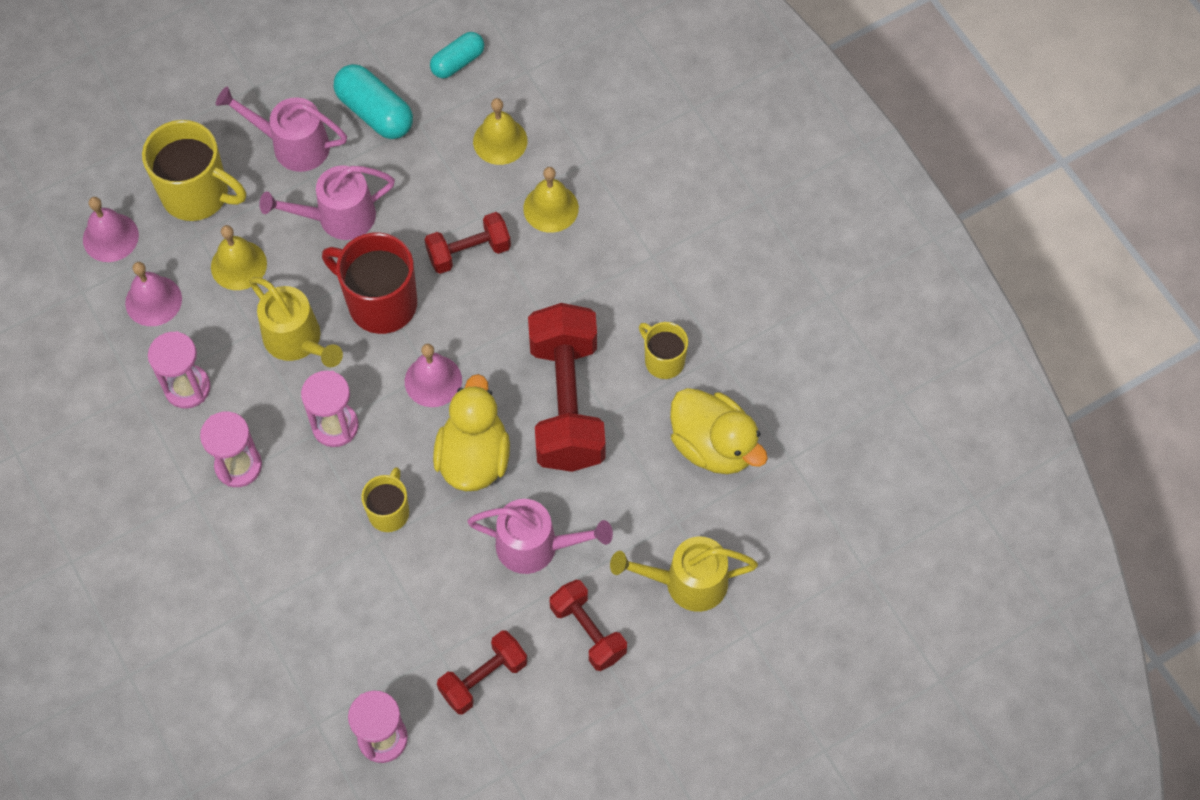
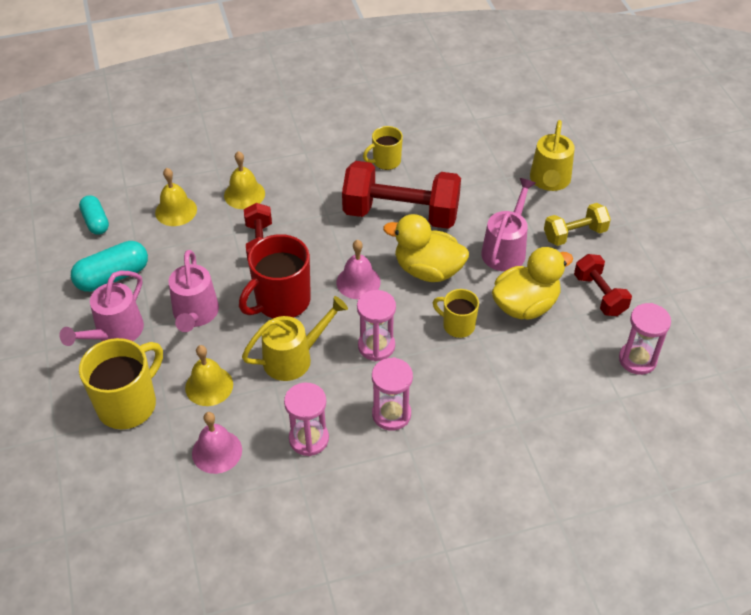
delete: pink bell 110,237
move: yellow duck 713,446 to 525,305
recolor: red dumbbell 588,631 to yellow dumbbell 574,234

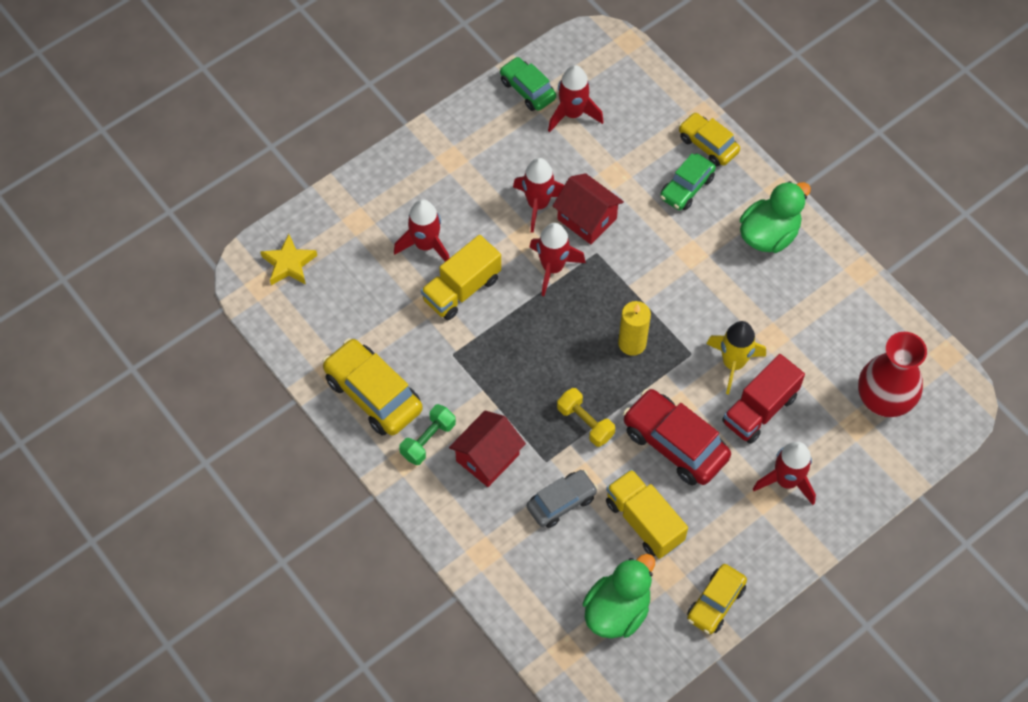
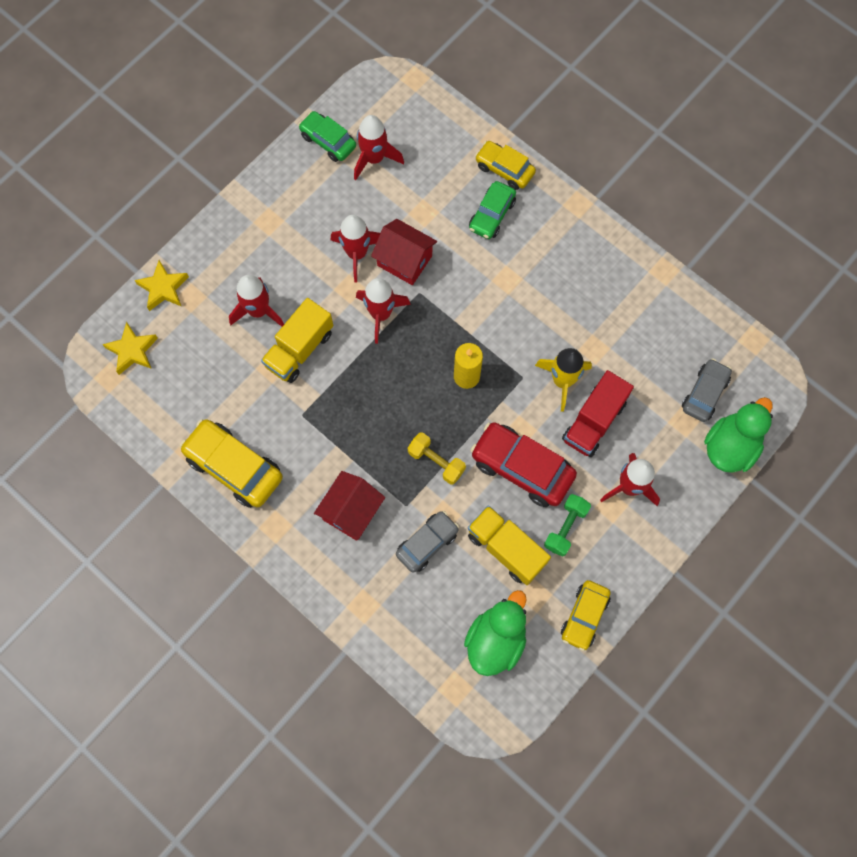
insert: yellow star 163,288
move: green duck 769,234 to 730,446; green dumbbell 428,440 to 565,527
replace: red vase 883,400 to grey car 704,393

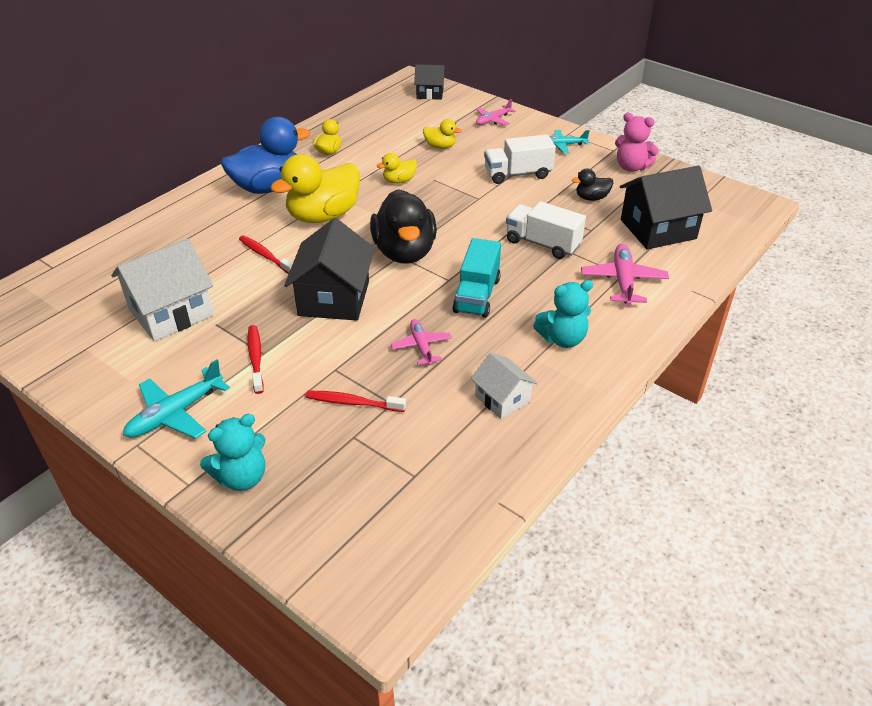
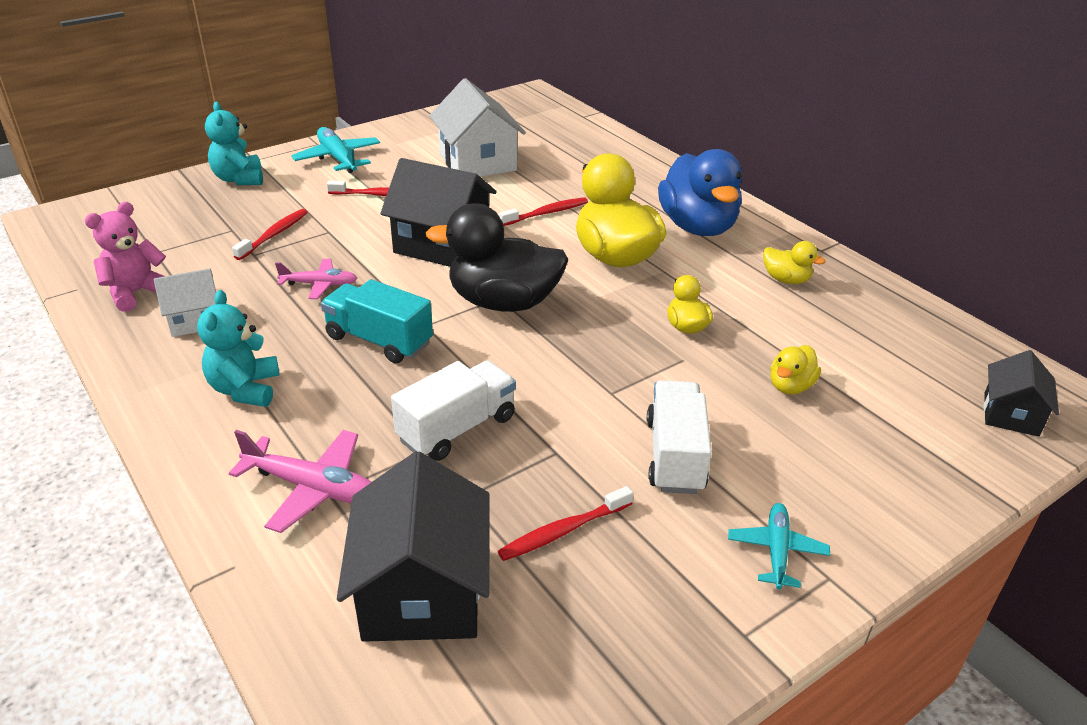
delete: pink plane 493,120
move: pink teddy bear 631,167 to 136,293
replace: black duck 591,198 to red toothbrush 564,531

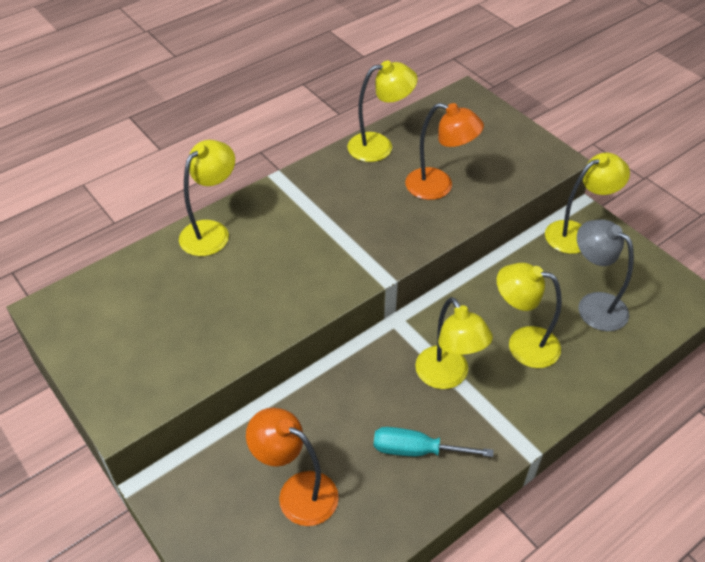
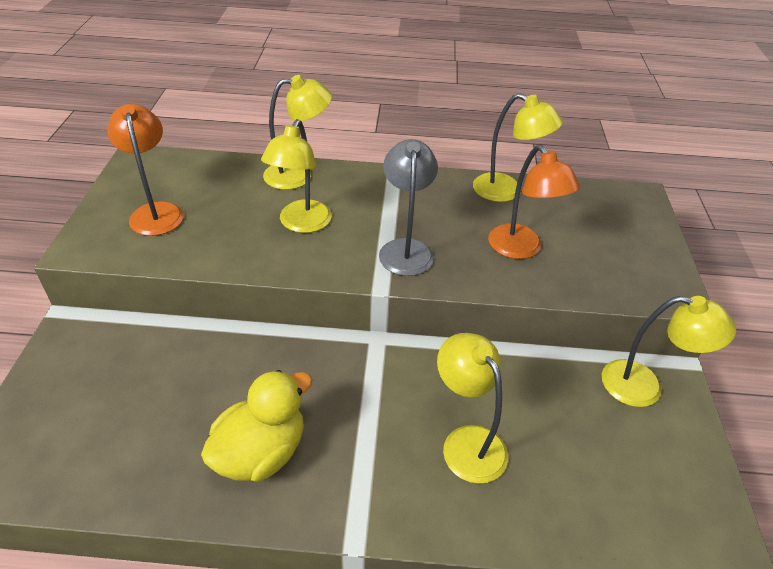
move: grey lamp 593,305 to 405,249; yellow lamp 447,377 to 301,224; orange lamp 297,492 to 156,212
replace: turquoise screwdriver 416,450 to yellow duck 261,452

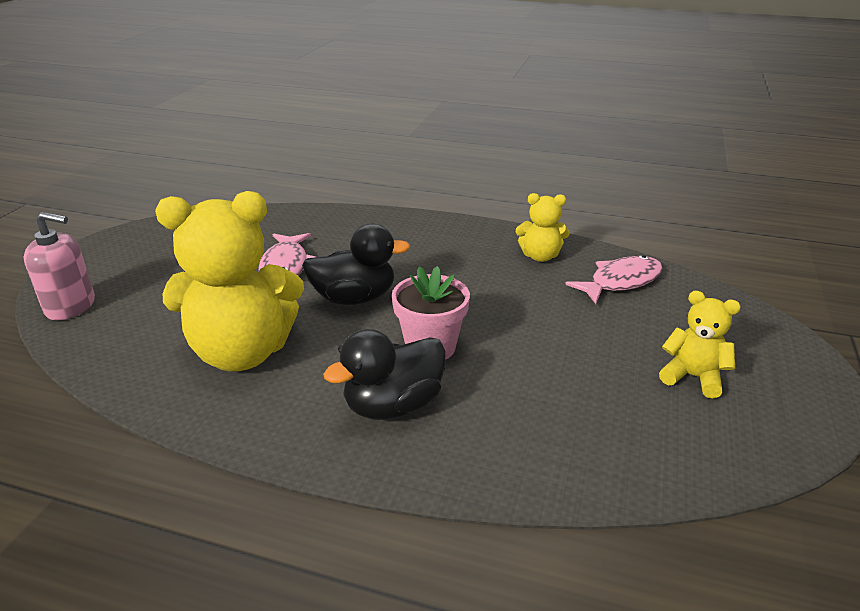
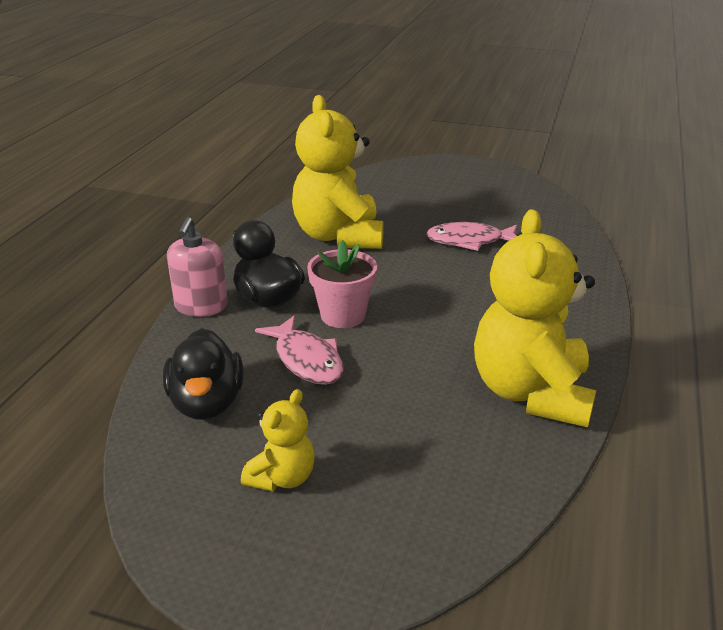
move: pink soap dispenser 71,306 to 201,306; black duck 354,298 to 207,403; pink fish 620,281 to 306,360
resize: yellow teddy bear 540,256 = 531,392 x2.05

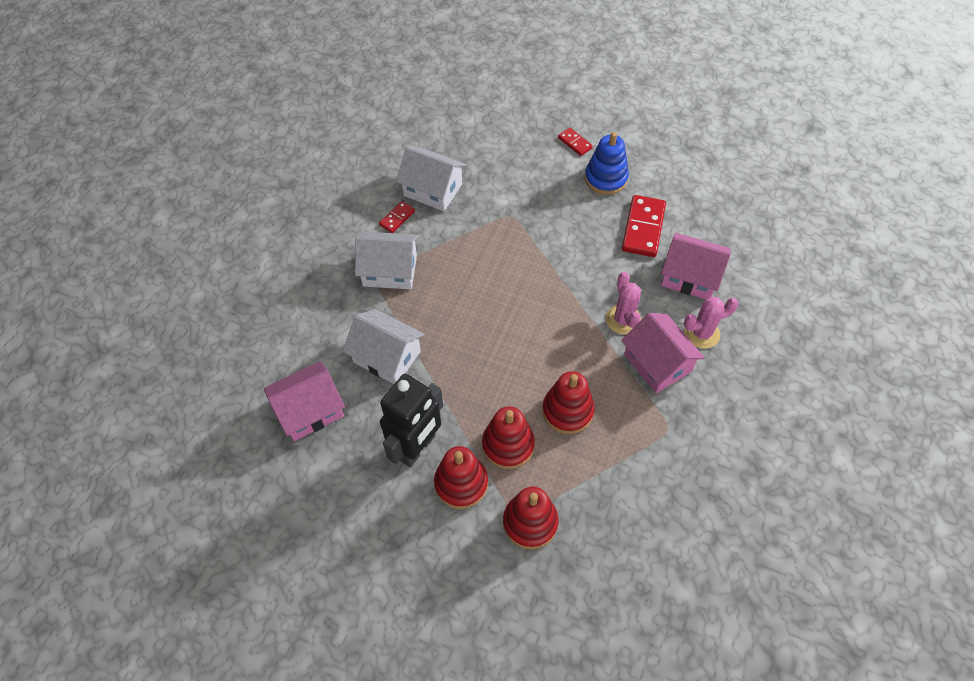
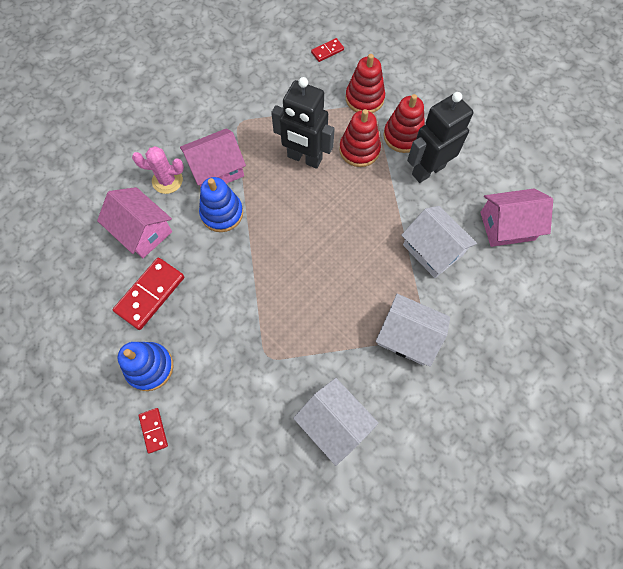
move: red domino 397,218 to 327,51
replace: pink cactus 623,319 to blue stacking toy 222,213; red stacking toy 567,411 to black robot 304,158
rotate: pink house 657,363 = 217,170 75 degrees clockwise

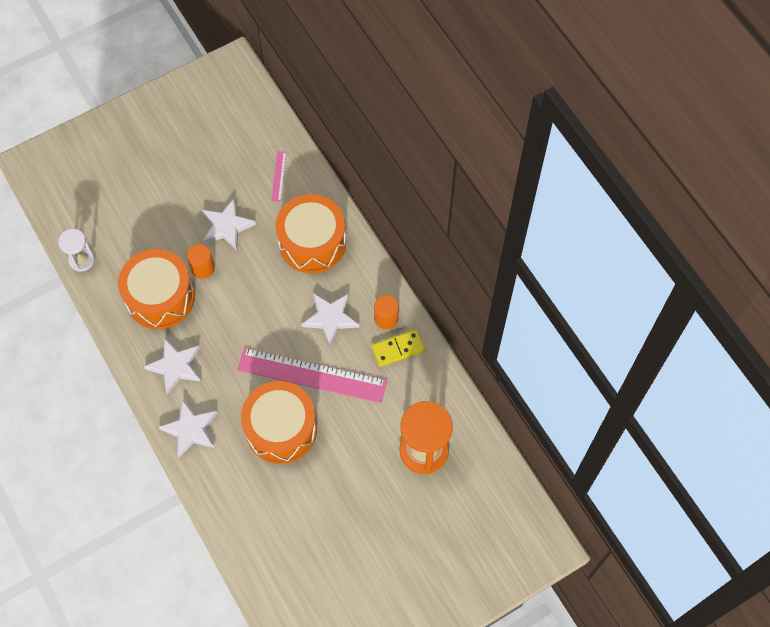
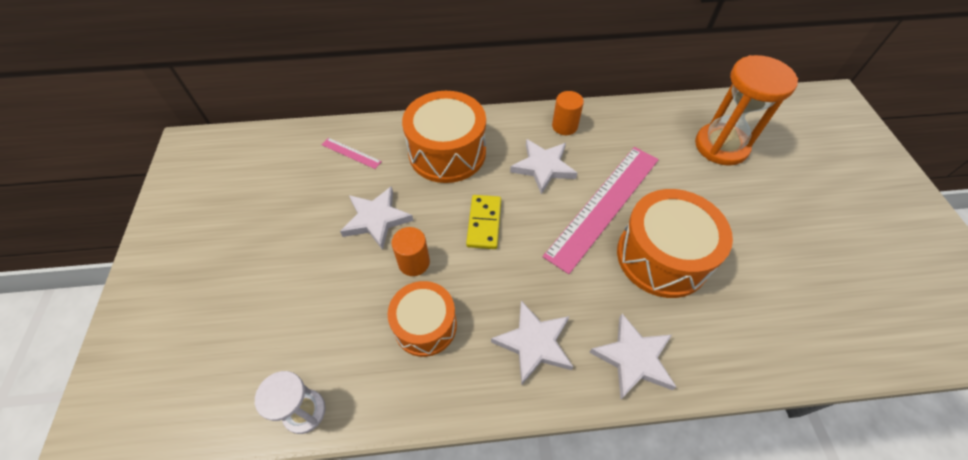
move: yellow domino 398,349 to 484,223
resize: orange drum 160,297 = 425,325 x0.64

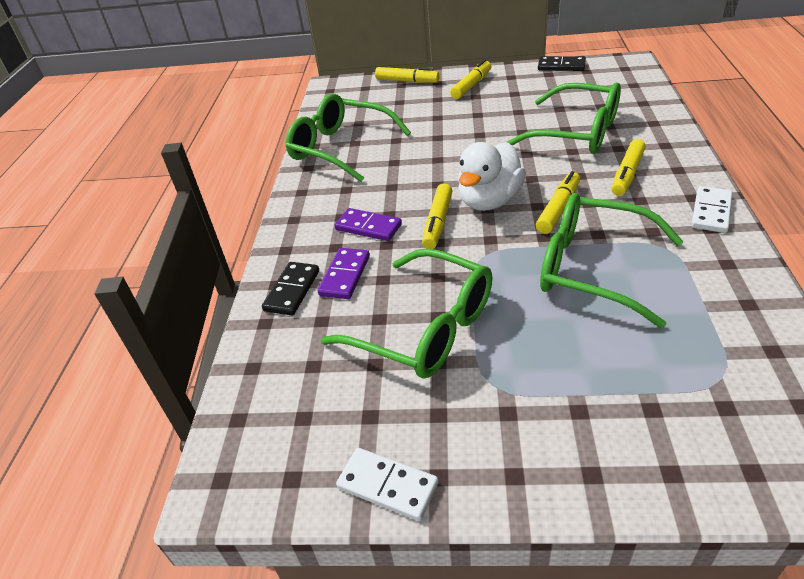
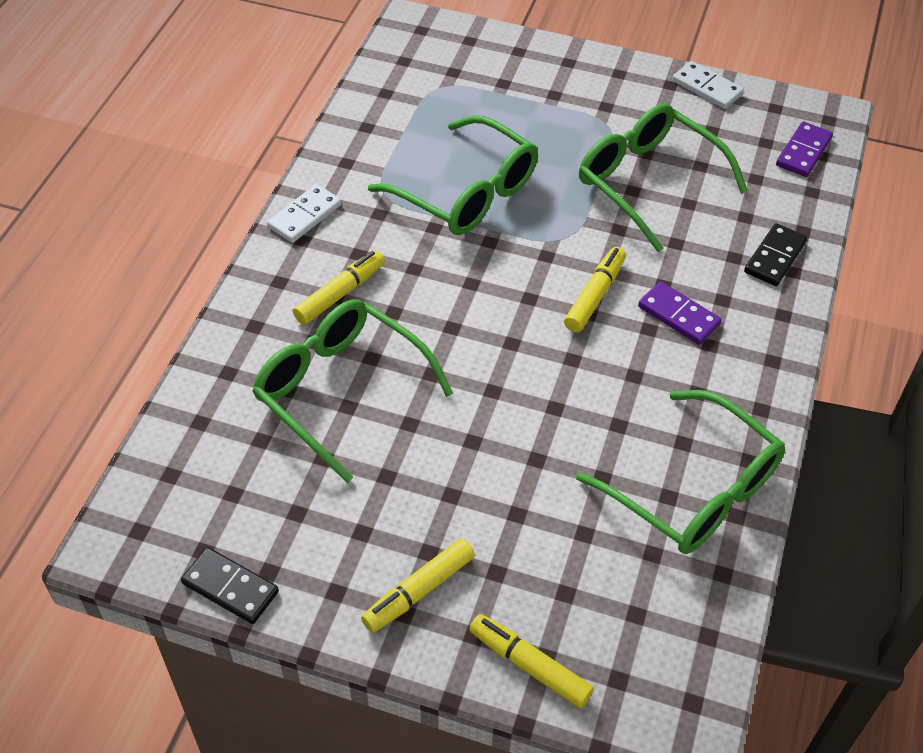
delete: white duck 489,201; yellow marker 558,209
move: purple domino 345,275 to 803,152

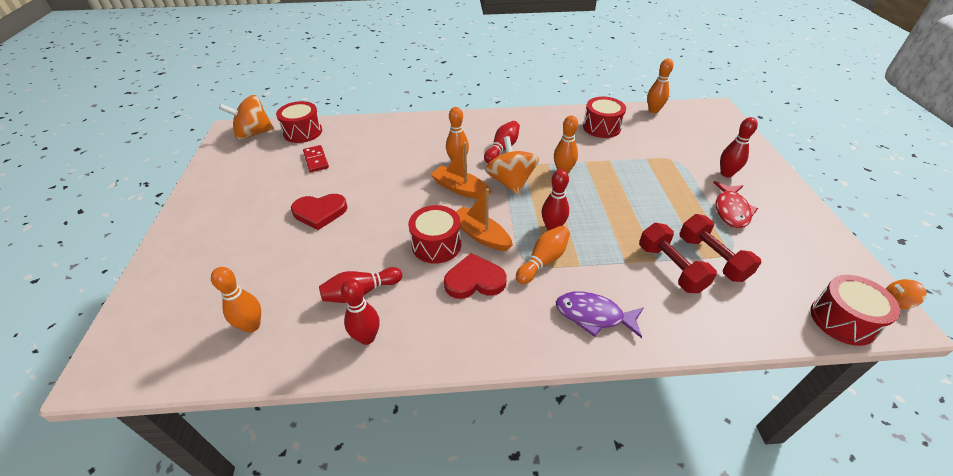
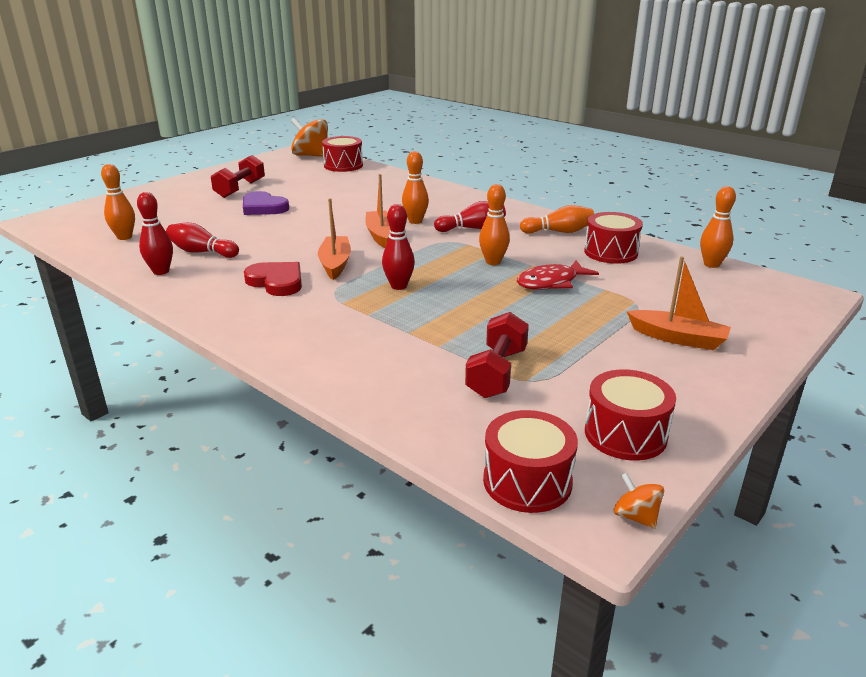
delete: orange spinning top 511,182; red domino 316,160; purple fish 593,315
move: red fish 731,210 to 551,282; red drum 436,245 to 625,434; red dumbbell 671,268 to 240,189; orange bowling pin 543,261 to 559,232
replace: red bowling pin 726,173 to orange boat 678,338
recolor: red heart 320,212 to purple heart 263,207

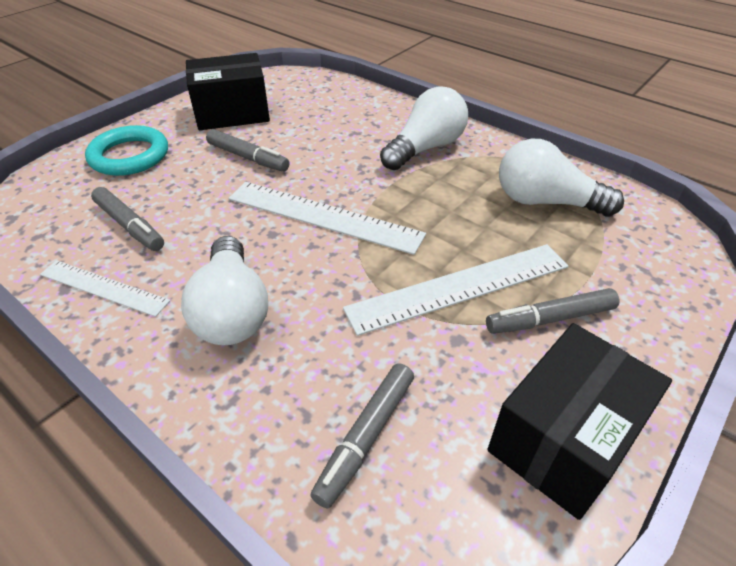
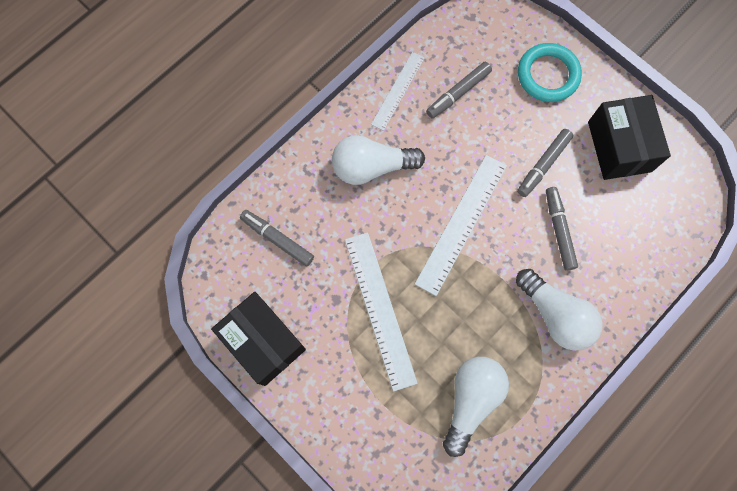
move: grey marker 550,319 to 559,230

